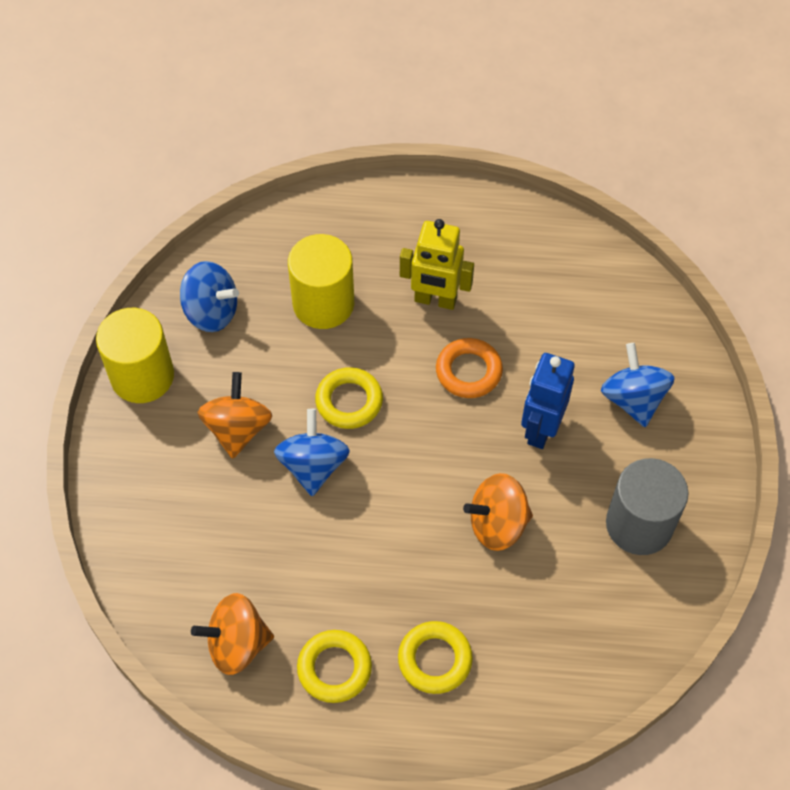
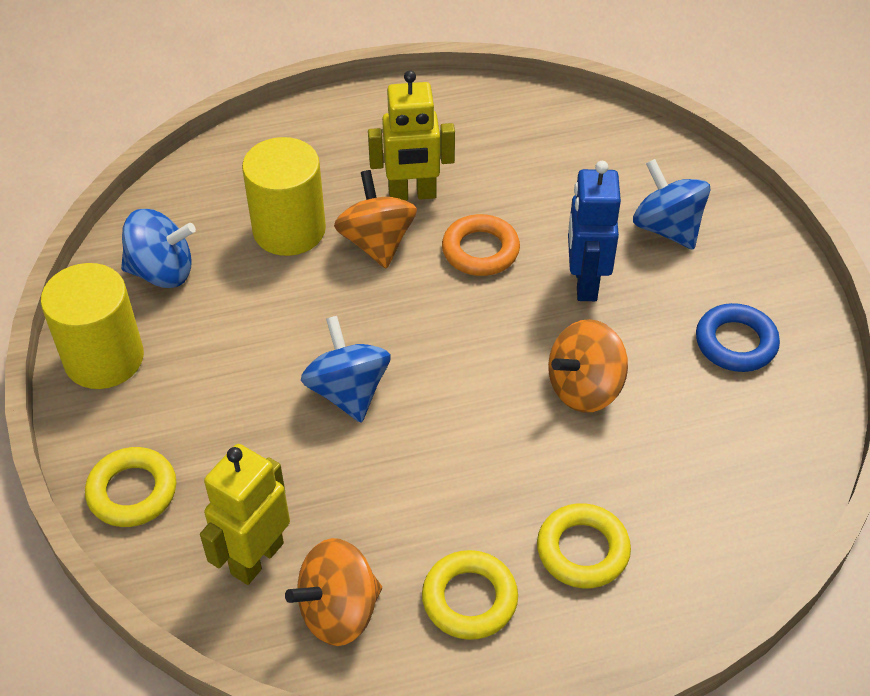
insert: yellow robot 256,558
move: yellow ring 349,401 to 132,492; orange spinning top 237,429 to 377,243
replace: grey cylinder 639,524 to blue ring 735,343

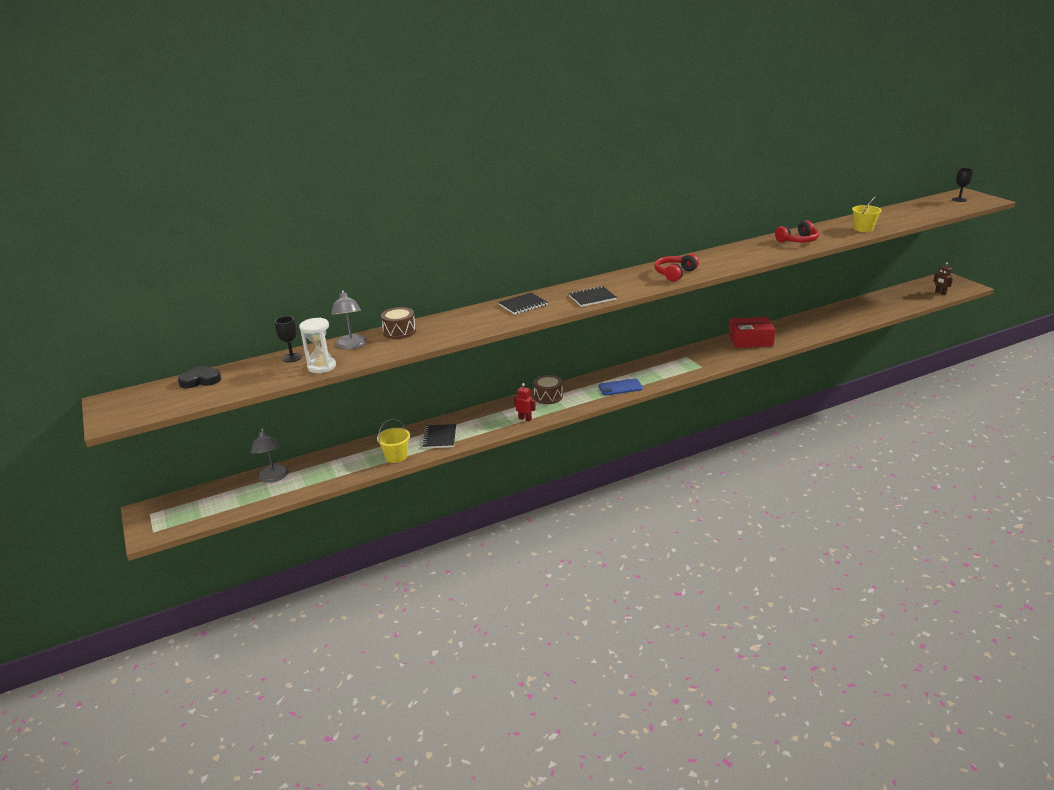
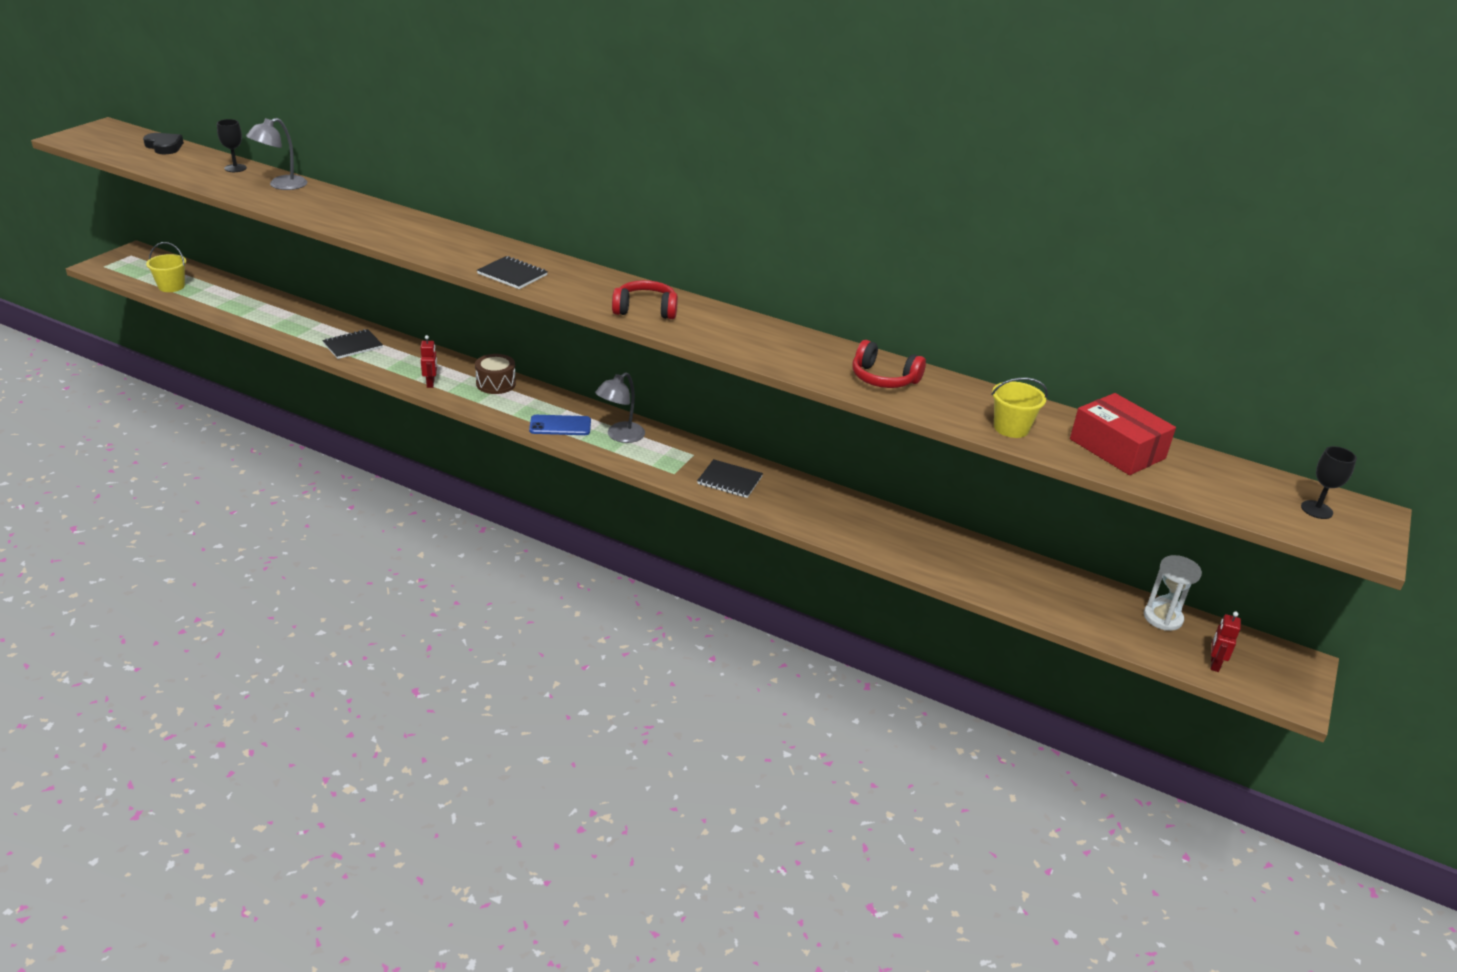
delete: brown drum 399,331
move: black notebook 523,305 to 729,480; red box 750,340 to 1117,449; white hourglass 322,367 to 1162,618; yellow bucket 396,456 to 171,286; grey lamp 273,478 to 620,436
recolor: brown robot 940,293 to red robot 1214,664
rotate: blue phone 620,387 = 560,426 45 degrees counterclockwise

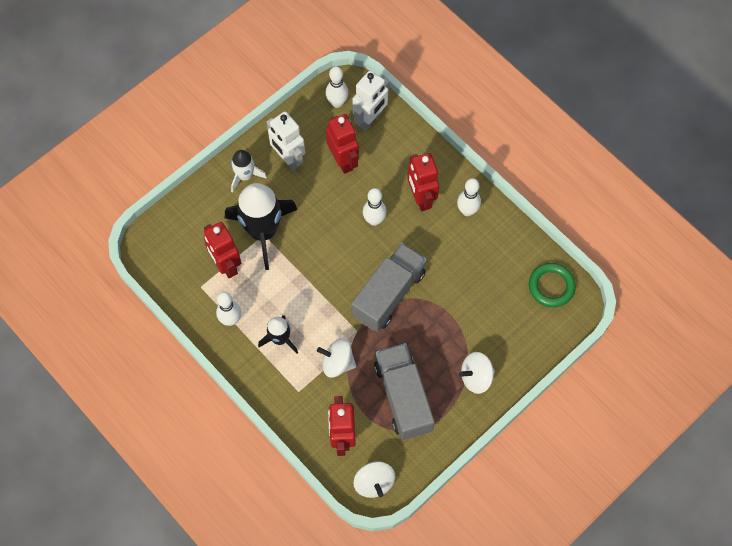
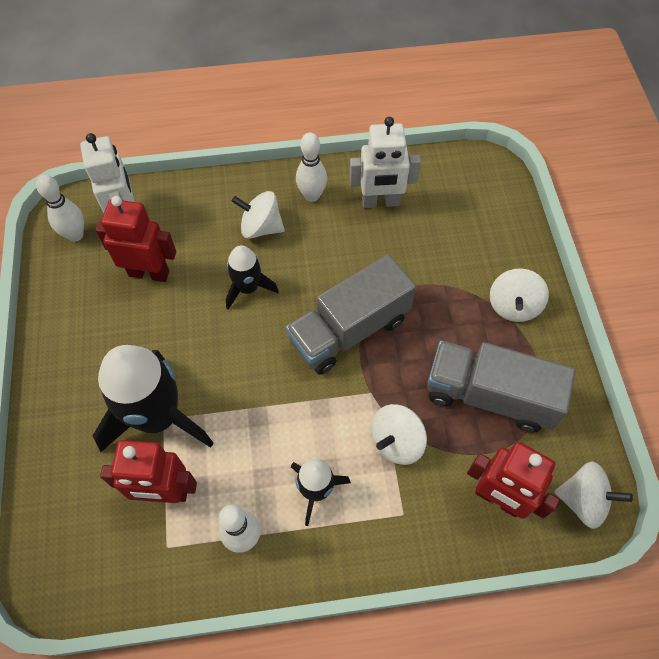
delete: white rocket 245,176; green ring 551,286
move: white robot 288,159 to 380,202
replace: red robot 421,198 to white spinning top 261,227; white bowling pin 374,220 to black rocket 248,288
rotate: grey truck 388,294 = 349,330 105 degrees counterclockwise

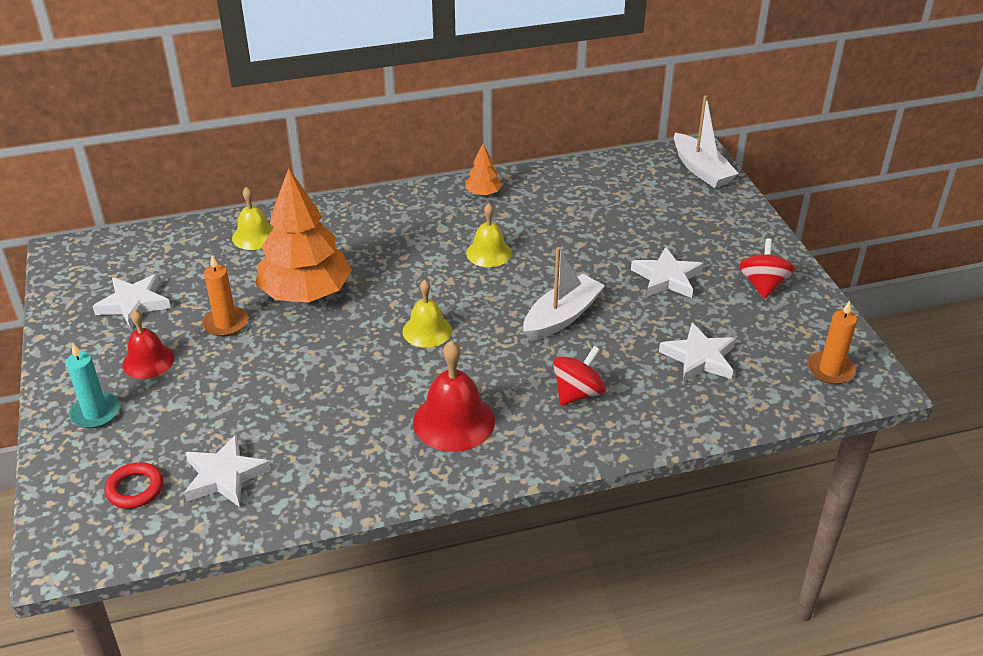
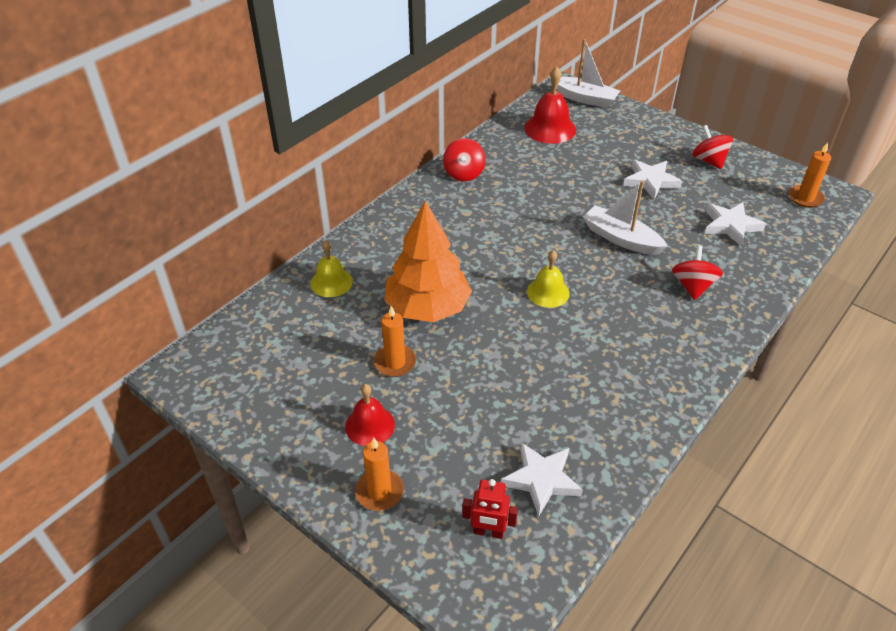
delete: yellow bell 489,253; white star 134,304
move: red bell 454,421 to 550,128
replace: orange tree 483,193 to red spinning top 464,173; red ring 135,489 to red robot 488,532
recolor: turquoise candle 95,413 to orange candle 379,492
rotate: white boat 561,317 = 621,238 60 degrees counterclockwise

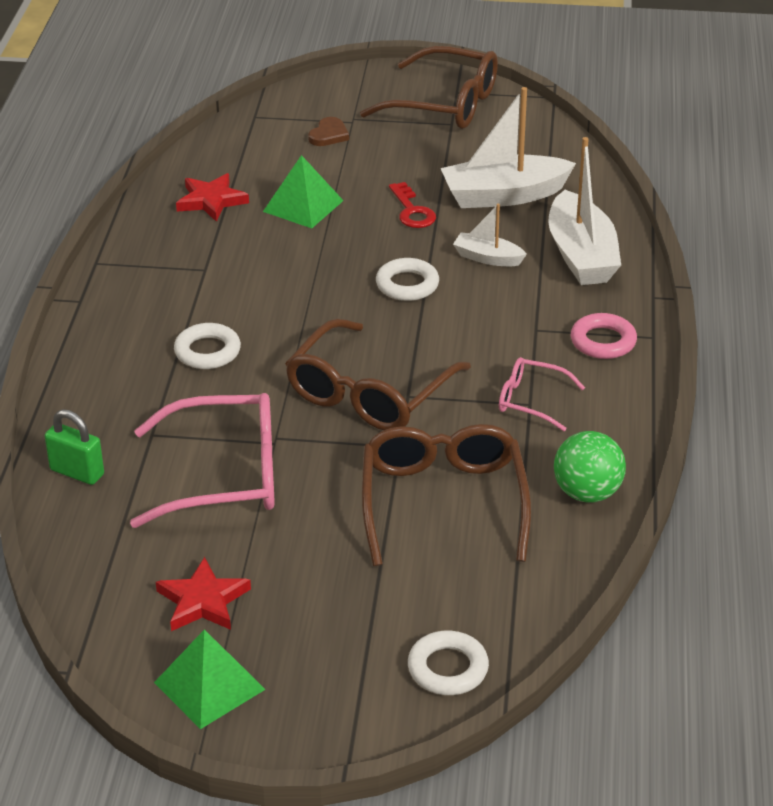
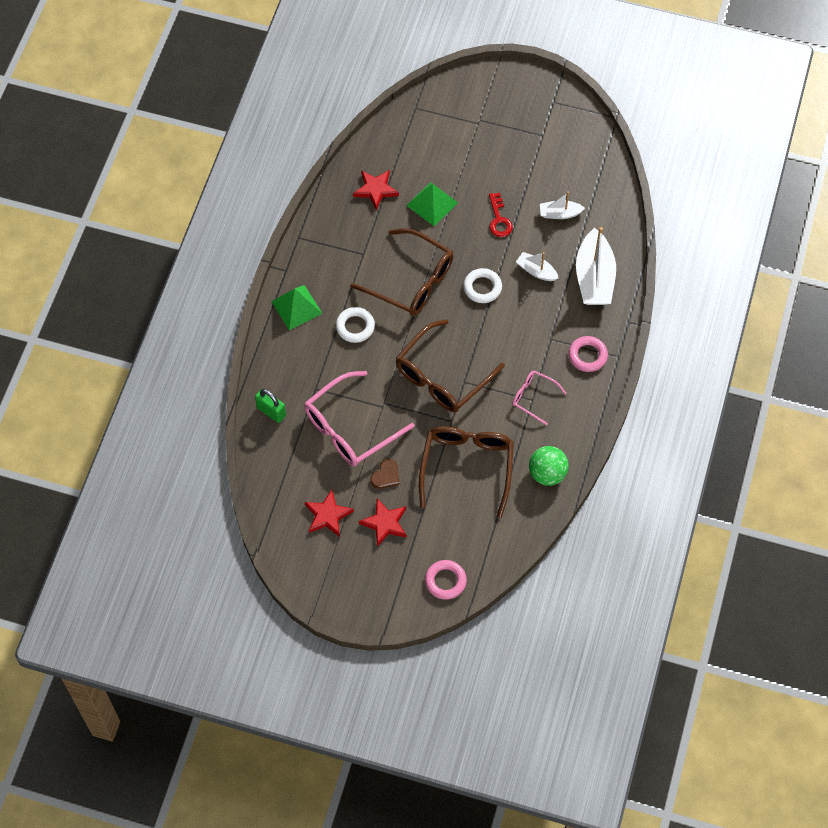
insert: red star 385,523
move: brown glasses 444,104 to 411,281; brown heart 329,135 to 386,476; green pyramid 209,686 to 296,307
recolor: white ring 448,668 to pink ring 445,581
rotate: pink glasses 223,476 = 351,427 135 degrees clockwise
resize: white boat 503,195 = 559,213 x0.53

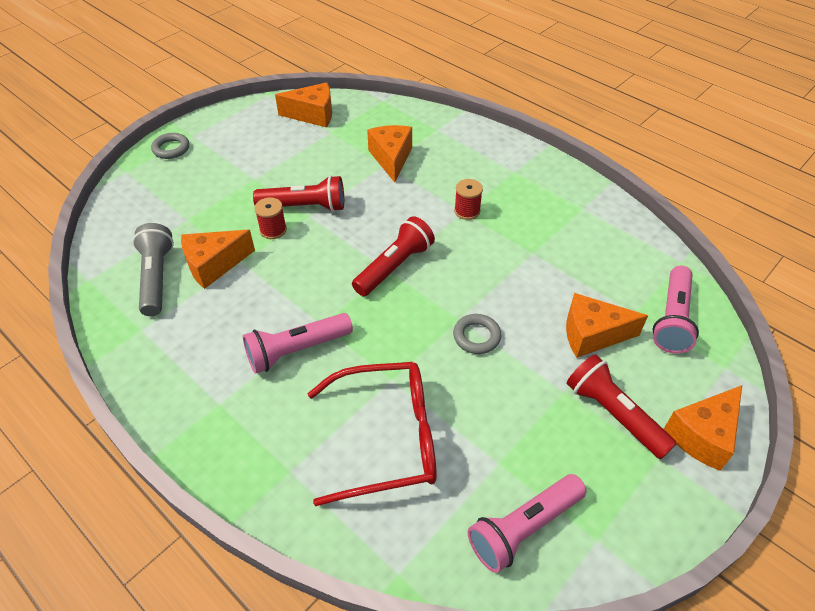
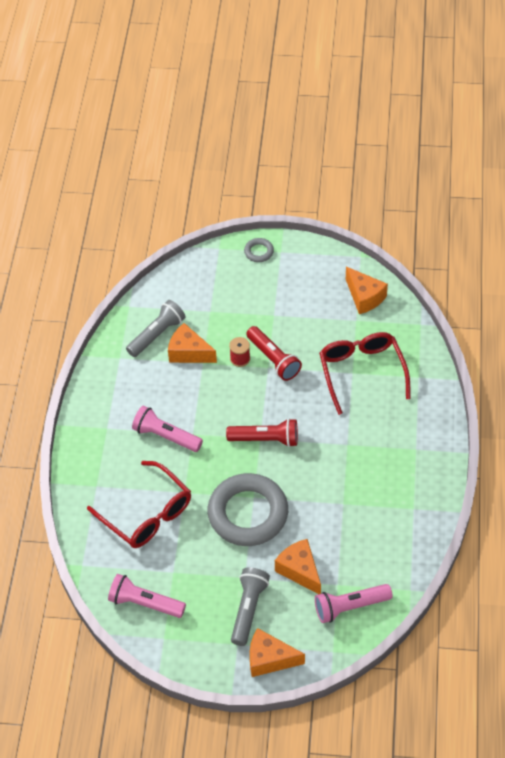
delete: red spool 467,211
replace: orange cheese 391,158 to red glasses 362,372
recolor: red flashlight 613,414 to grey flashlight 248,609
resize: grey ring 476,336 = 248,513 x2.39

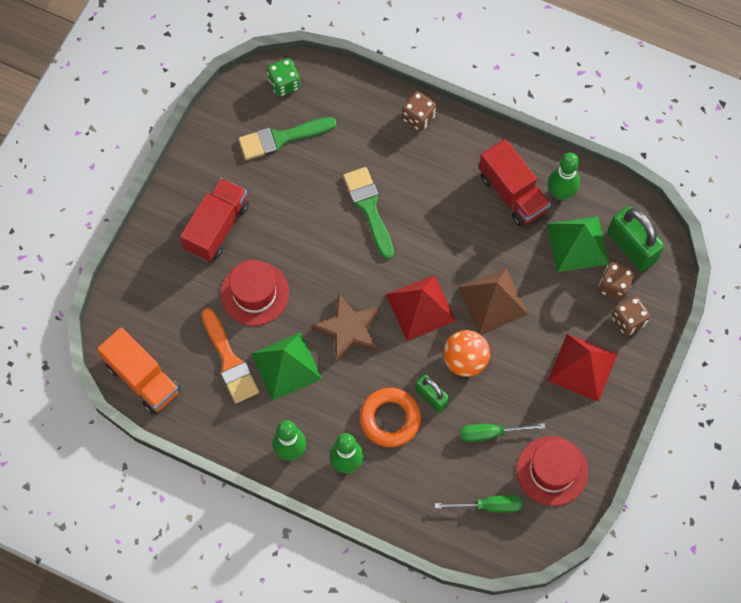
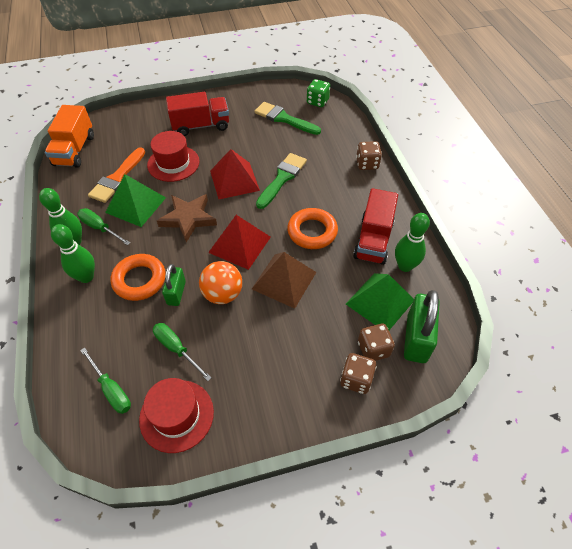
insert: green screwdriver 100,228; orange ring 312,232
move: red pyramid 582,367 to 234,180

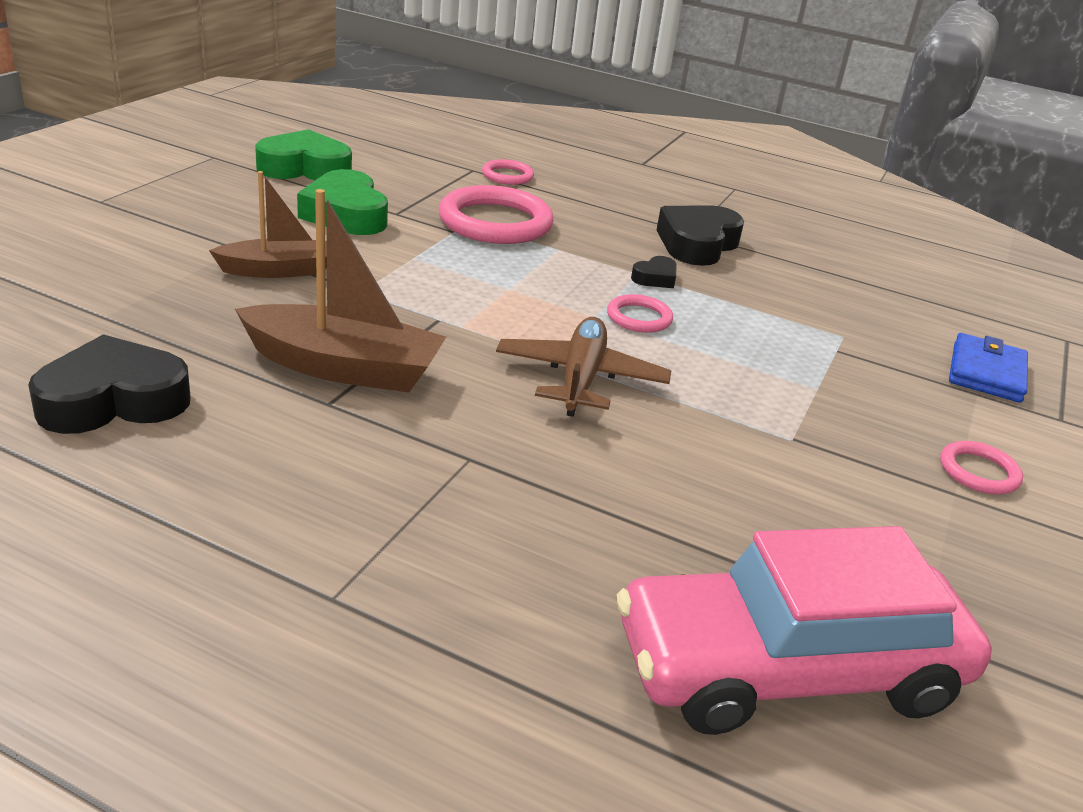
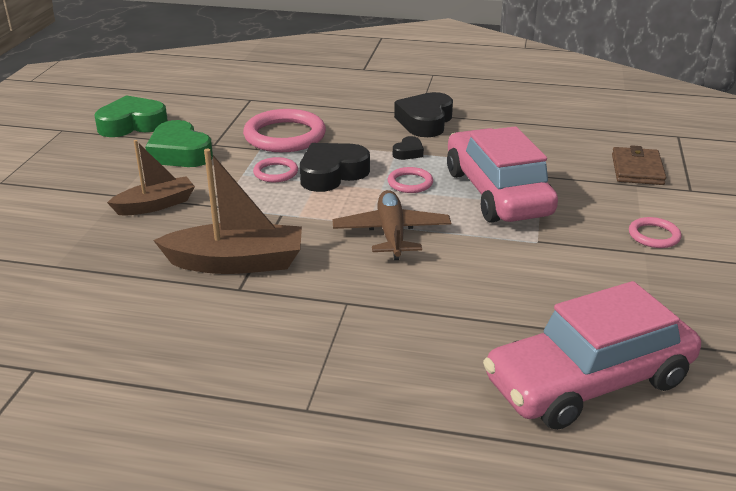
insert: pink car 497,193
move: pink ring 507,176 to 275,172; black heart 113,400 to 332,174
recolor: blue wallet 986,373 to brown wallet 637,170

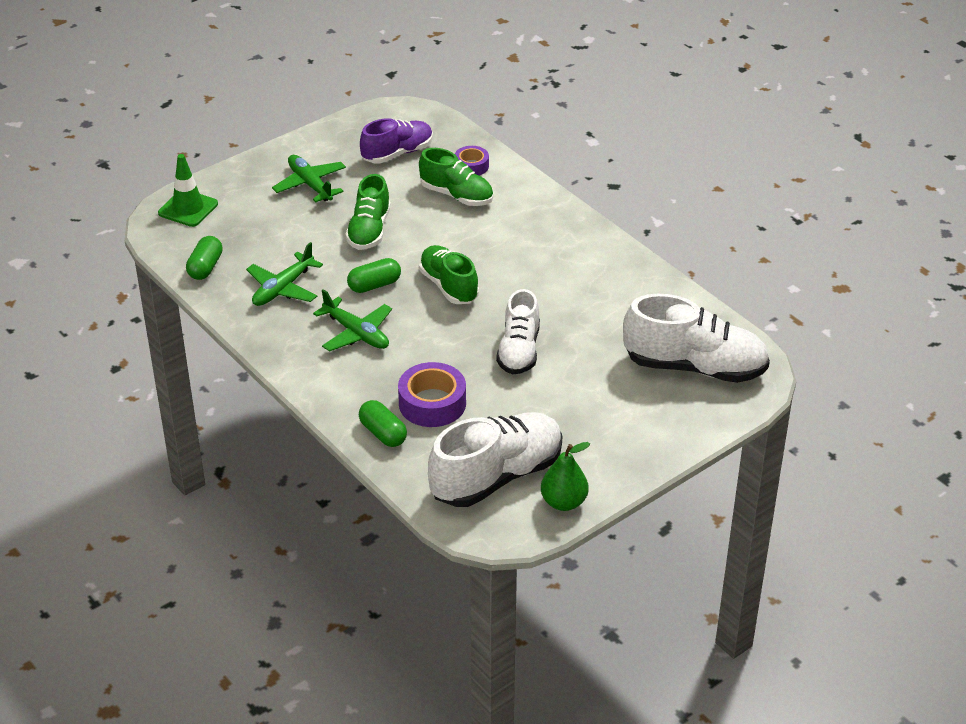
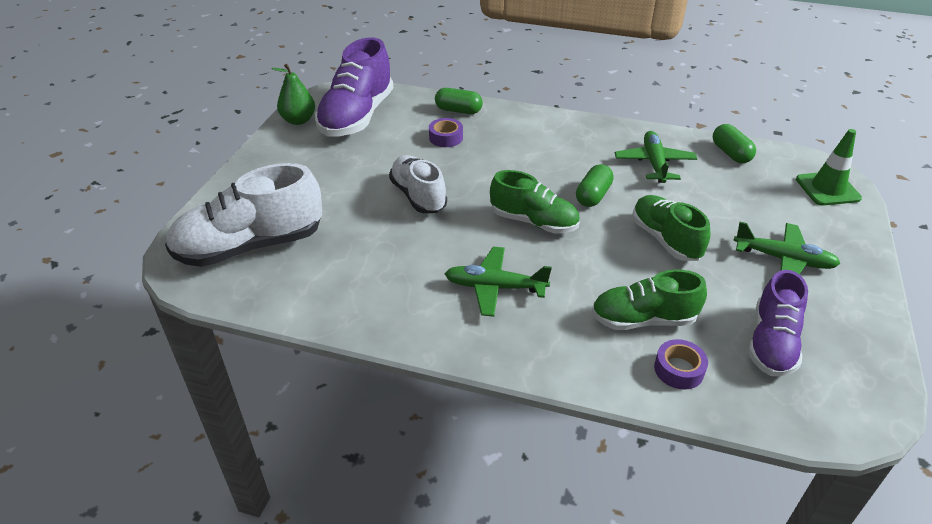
move: green plane 356,333 to 494,287
recolor: white shoe 497,477 to purple shoe 357,117
resize: purple tape 432,403 = 446,138 x0.60

